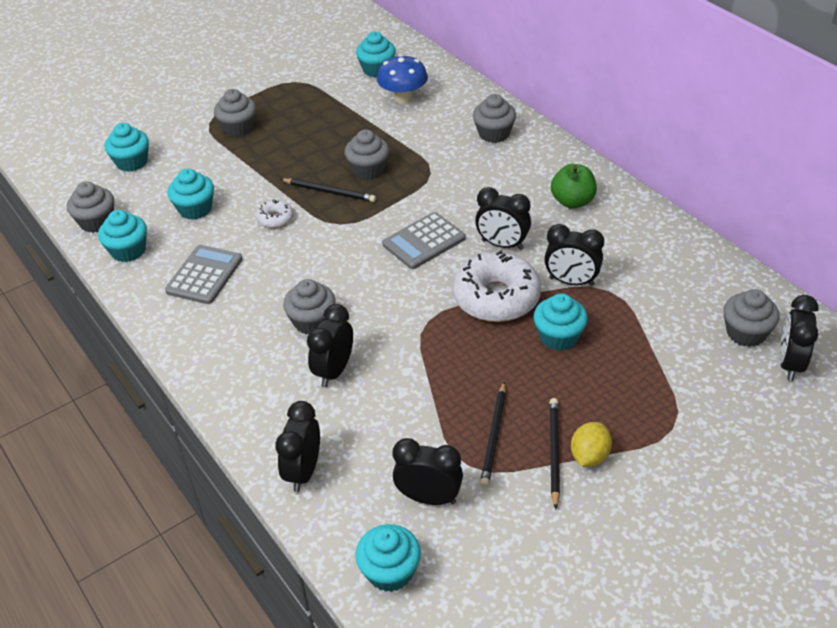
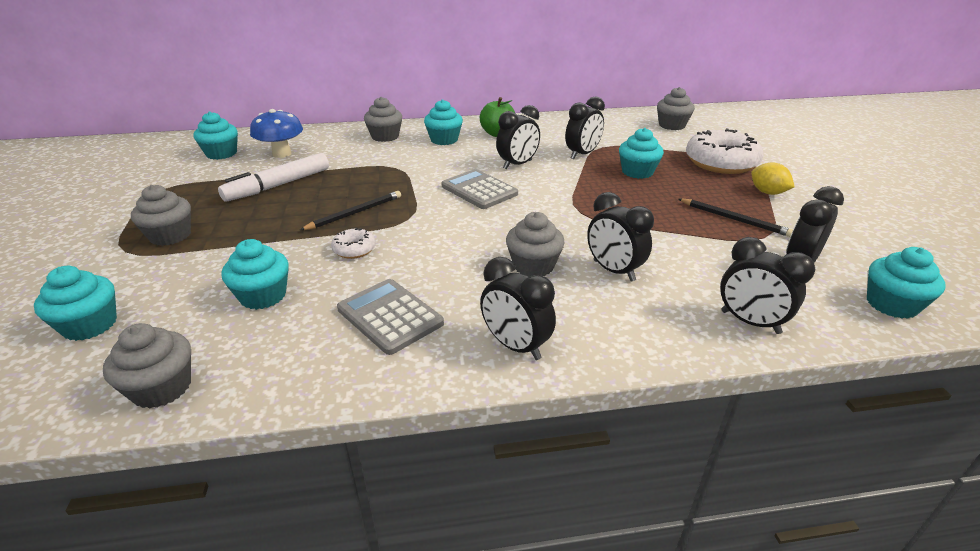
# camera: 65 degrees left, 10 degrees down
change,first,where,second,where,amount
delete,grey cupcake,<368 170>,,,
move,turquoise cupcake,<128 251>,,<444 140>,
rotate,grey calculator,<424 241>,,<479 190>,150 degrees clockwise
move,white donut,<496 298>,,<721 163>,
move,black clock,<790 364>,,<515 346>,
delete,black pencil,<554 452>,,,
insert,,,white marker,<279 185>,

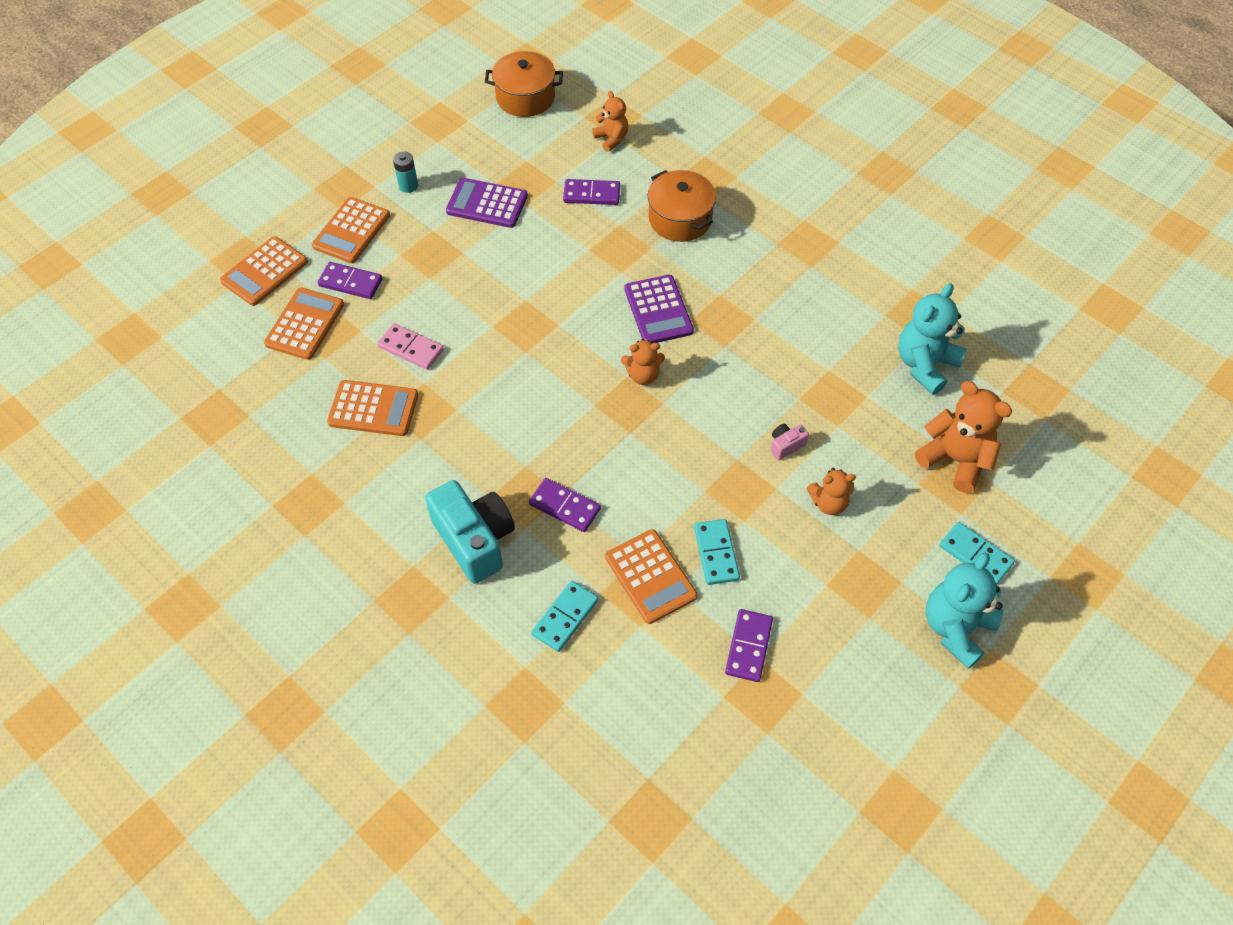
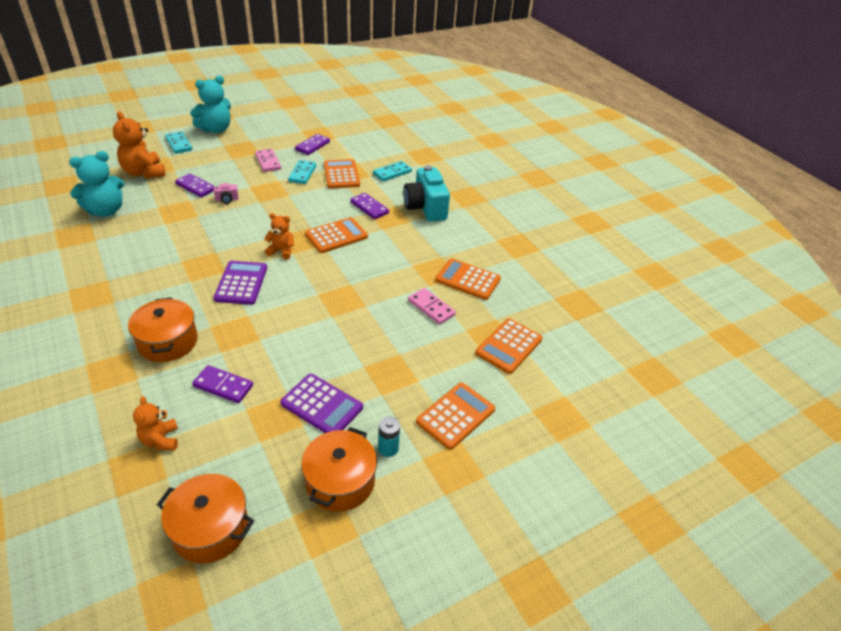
# camera: 165 degrees left, 15 degrees down
change,first,where,second,where,amount
move,orange calculator,<264 272>,,<336 236>,
move,purple domino,<351 282>,,<195 187>,
delete,orange teddy bear,<828 503>,,,
insert,,,pink domino,<268 162>,
insert,,,orange pot,<340 481>,

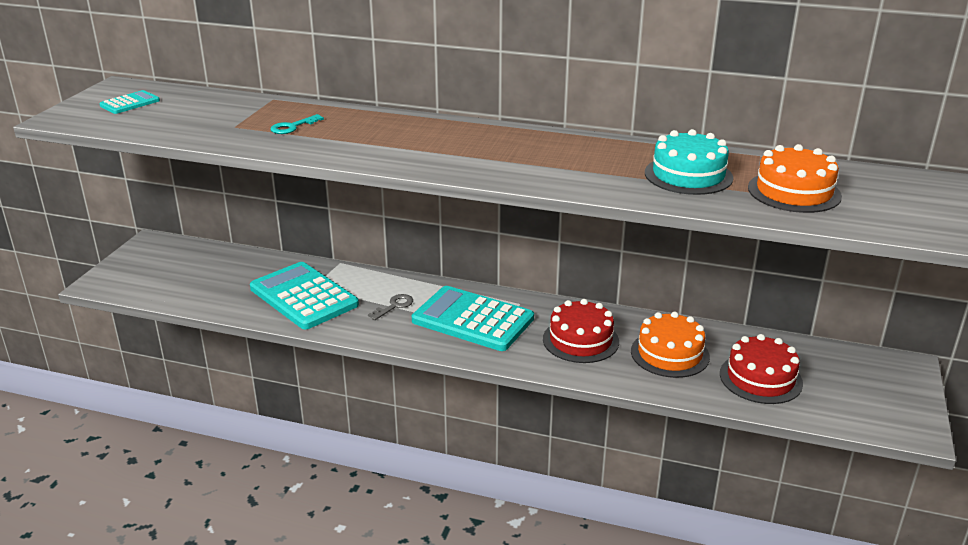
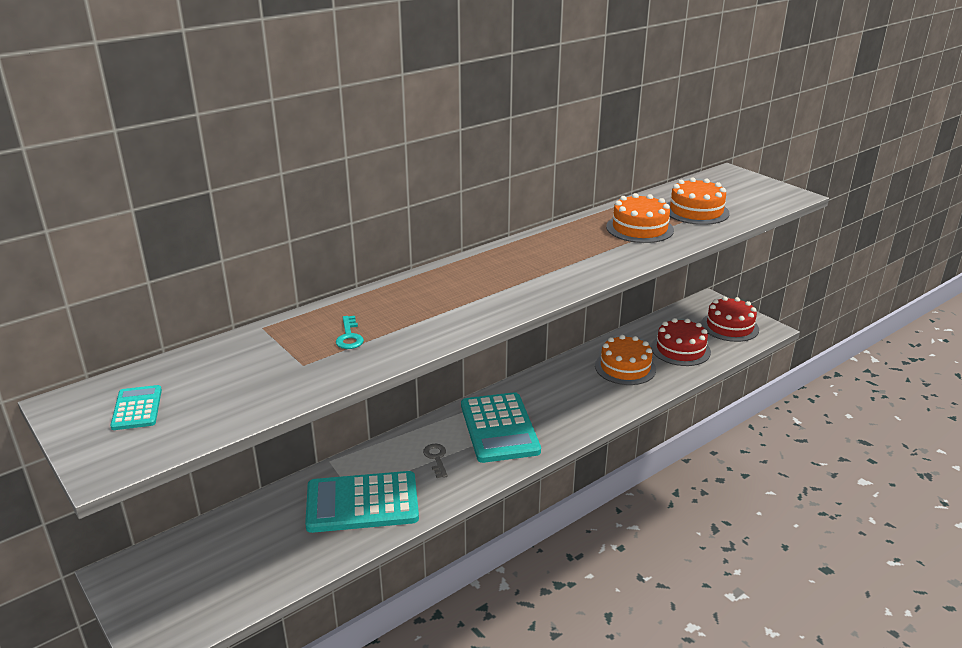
# camera: 55 degrees left, 0 degrees up
change,first,where,second,where,amount
recolor,turquoise cake,<688 175>,orange cake,<639 228>,
rotate,turquoise calculator,<472 320>,,<499 428>,75 degrees counterclockwise
move,red cake,<580 340>,,<729 326>,

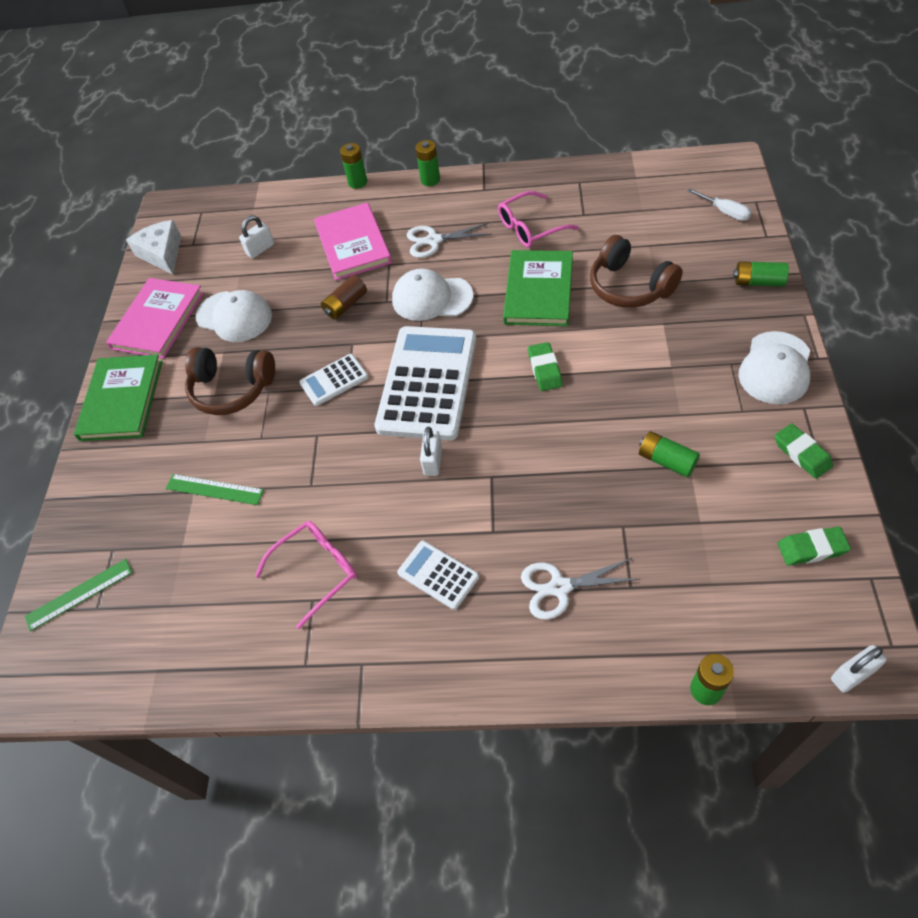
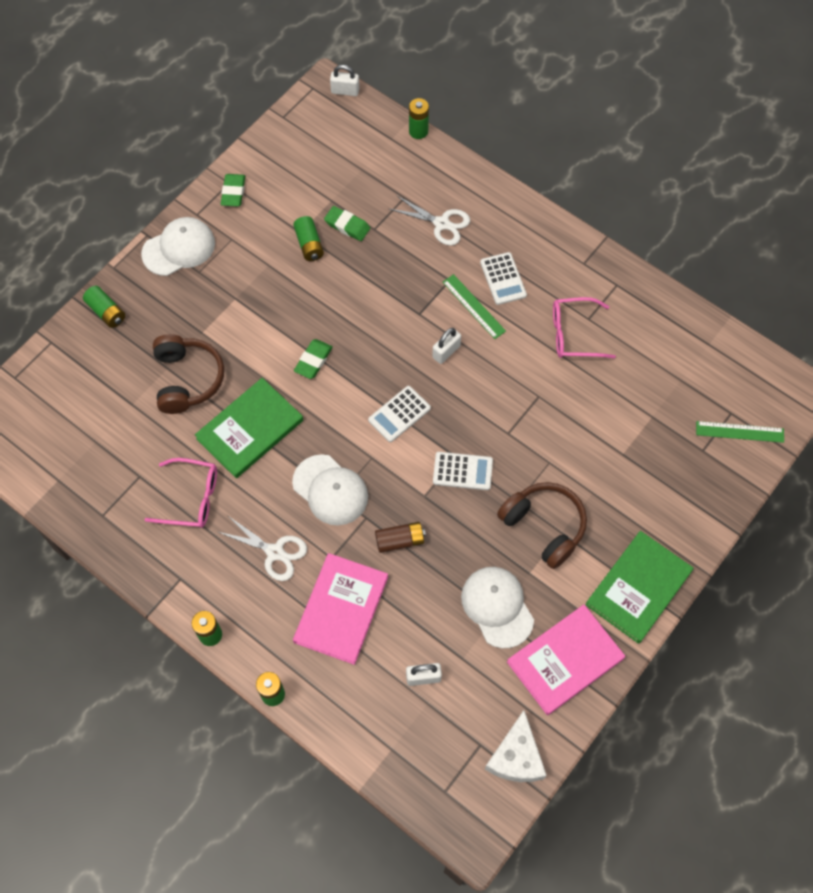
# camera: 150 degrees left, 10 degrees up
change,first,where,second,where,amount
delete,white screwdriver,<724 212>,,,
resize,white calculator,<427 383>,,<399 414>,x0.47
move,green ruler,<214 489>,,<473 306>,
move,green eraser,<811 548>,,<347 226>,

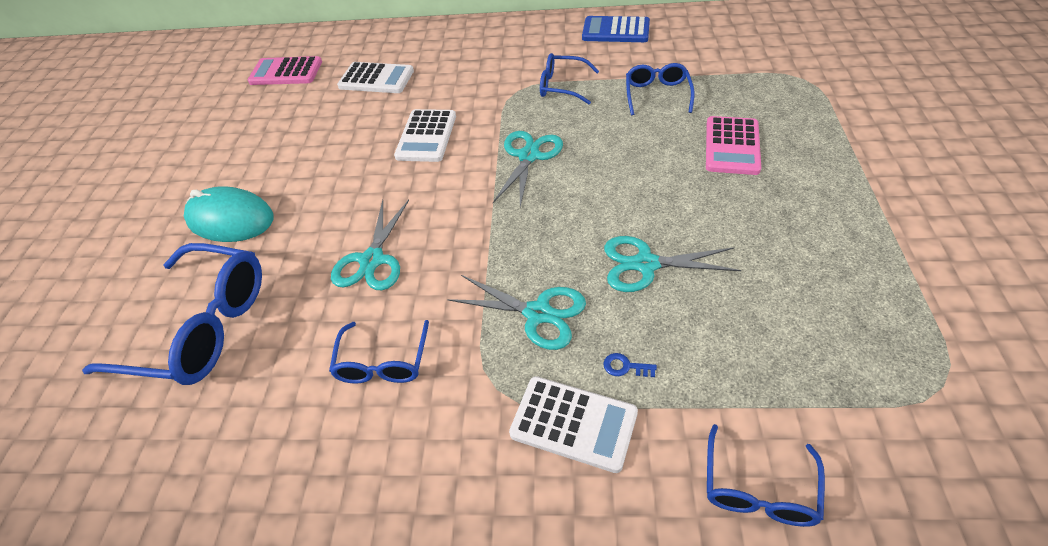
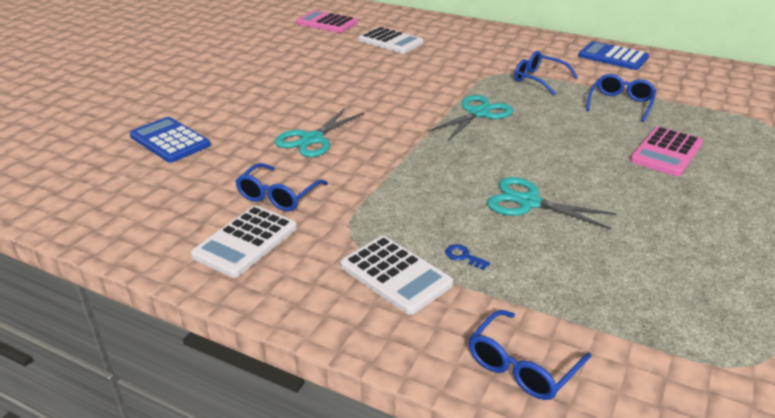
# camera: 20 degrees right, 15 degrees down
change,first,where,second,where,amount
move,white calculator,<426 136>,,<246 242>,
delete,turquoise mouse,<230 219>,,,
replace,blue glasses,<201 327>,blue calculator,<170 141>,
delete,turquoise scissors,<538 313>,,,

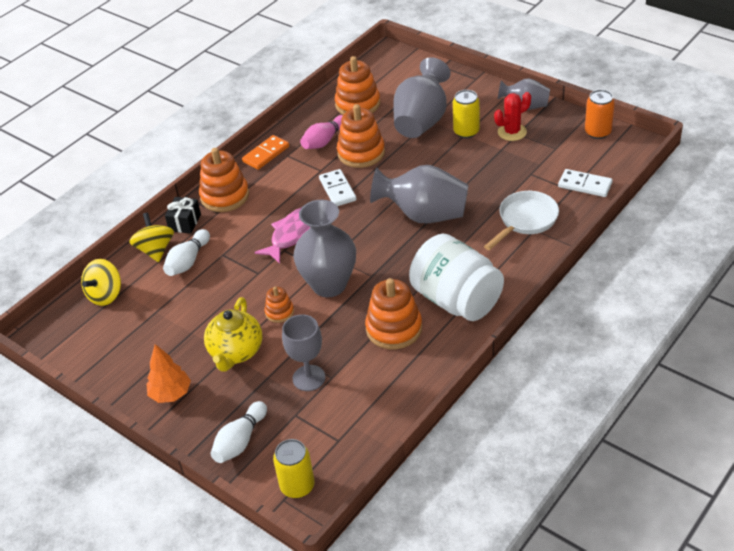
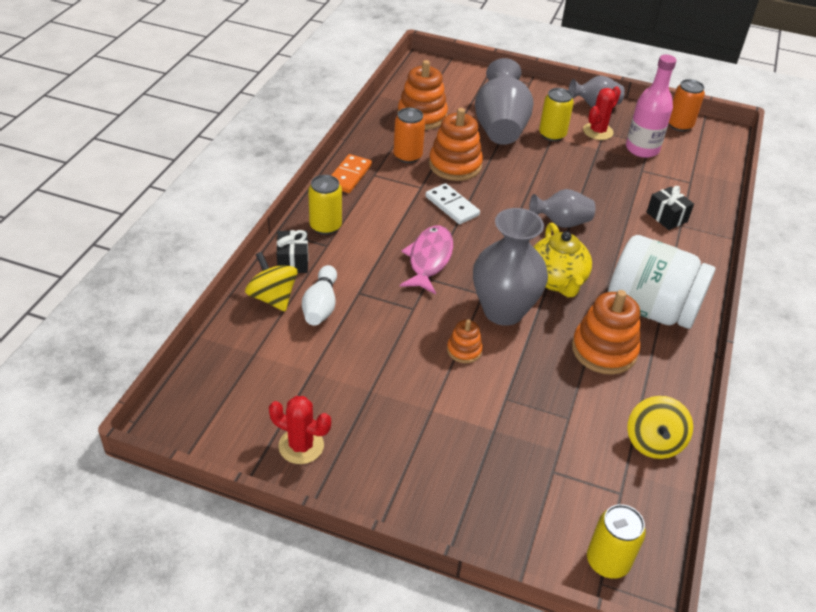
# camera: 25 degrees left, 0 degrees up
change,first,where,second,where,amount
replace,pink bowling pin,<324 141>,orange can,<407 156>,
replace,orange stacking toy,<225 196>,yellow can,<325 226>,
resize,grey vase,<424 215>,,<561 223>,x0.59
delete,white domino,<585 185>,,,
replace,white pan,<525 220>,black gift,<666 217>,
move,yellow spinning top,<105 295>,,<653 442>,
move,yellow teapot,<236 352>,,<556 281>,
delete,grey goblet,<309 378>,,,
delete,orange tree,<171 394>,,,
delete,white bowling pin,<240 441>,,,
insert,,,pink bottle,<642 149>,
insert,,,red cactus,<301 446>,

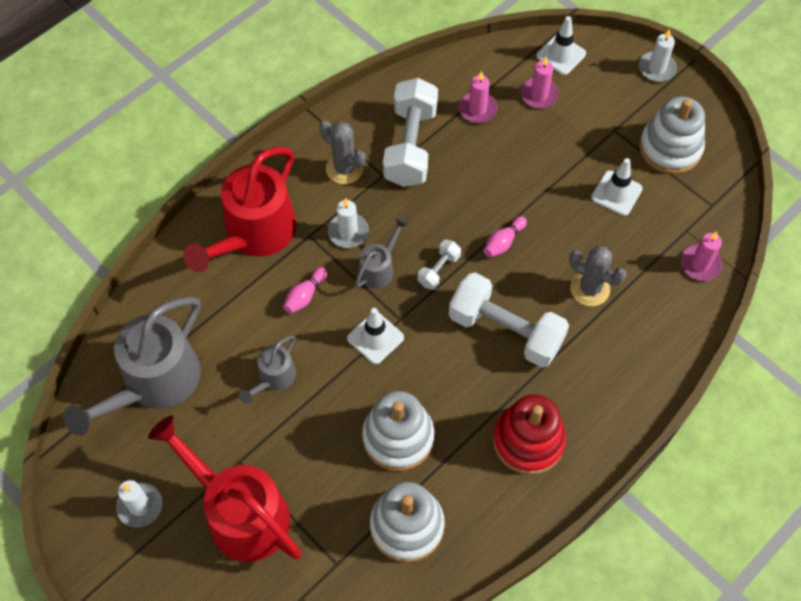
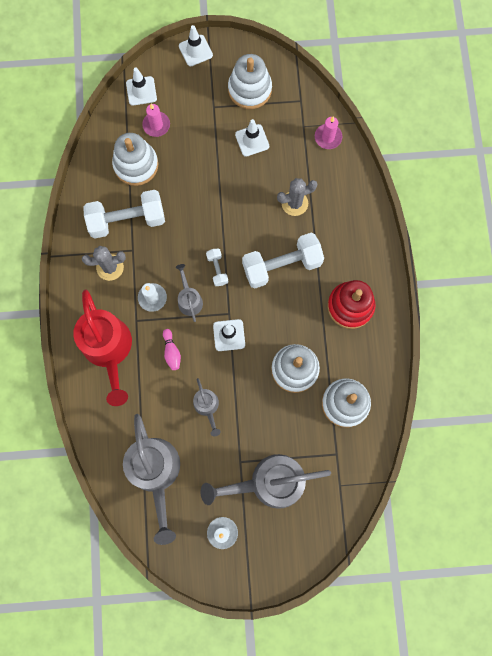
# camera: 50 degrees left, 15 degrees up
change,first,where,second,where,amount
replace,white candle,<656 68>,white traffic cone,<195 50>,
replace,pink candle,<477 109>,white stacking toy,<136 165>,
rotate,white dumbbell,<410 146>,,<127 220>,60 degrees counterclockwise
delete,pink bowling pin,<503 242>,,,
recolor,red watering can,<239 512>,grey watering can,<269 482>,

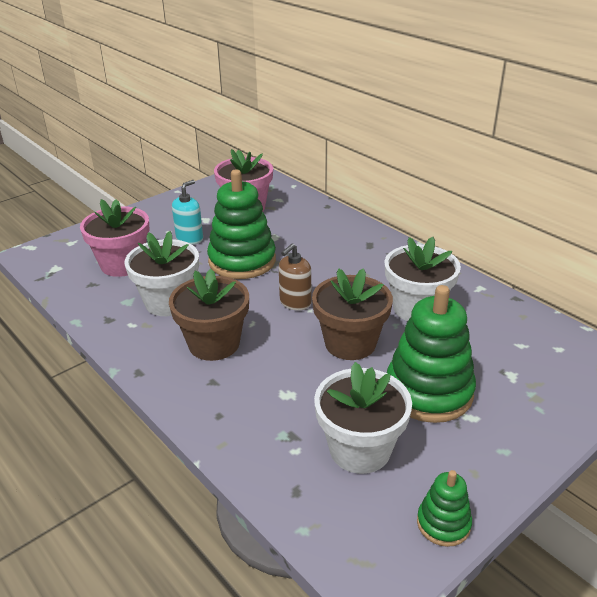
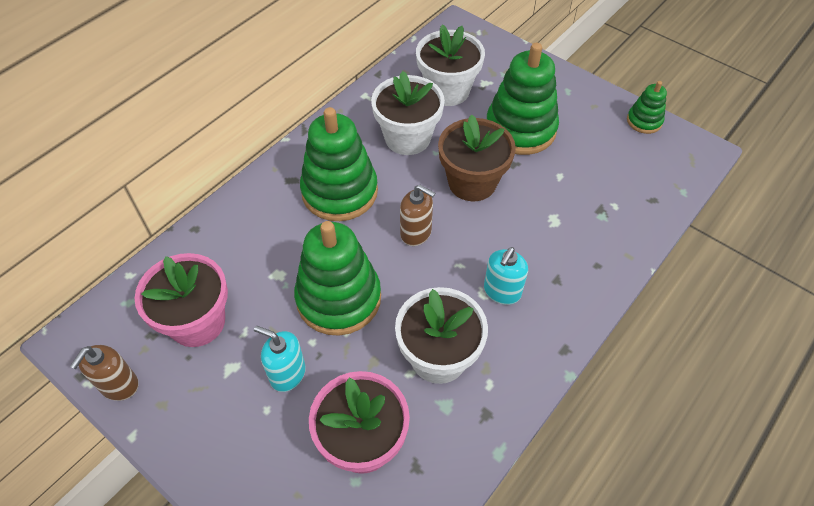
# camera: 100 degrees left, 20 degrees up
change,first,where,second,where,amount
replace,brown flower pot,<214 344>,turquoise soap dispenser,<502 291>,
move,white flower pot,<360 449>,,<447 90>,
insert,,,green stacking toy,<339 191>,
insert,,,brown soap dispenser,<119 385>,

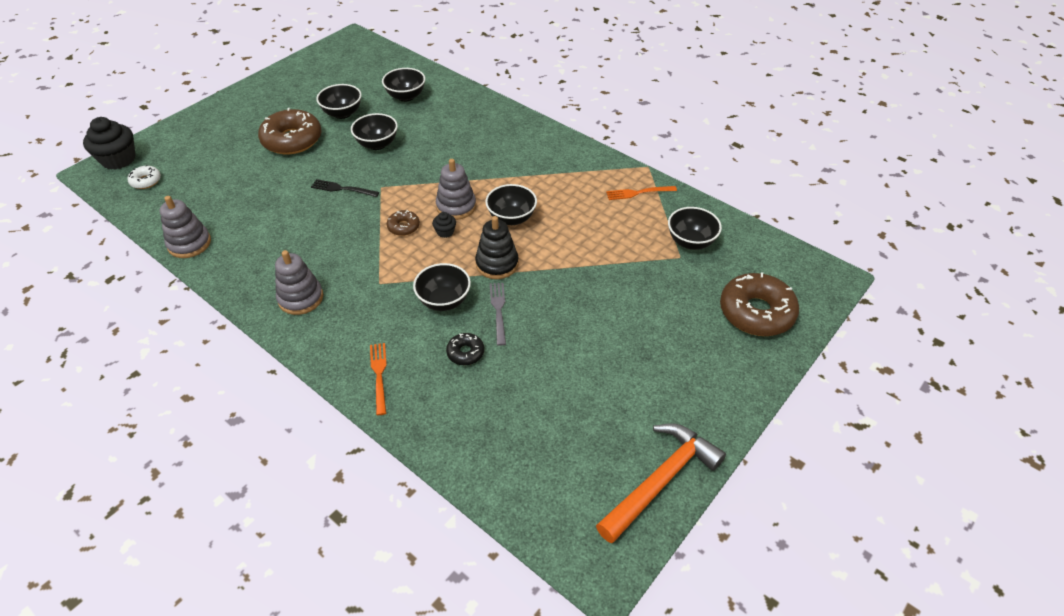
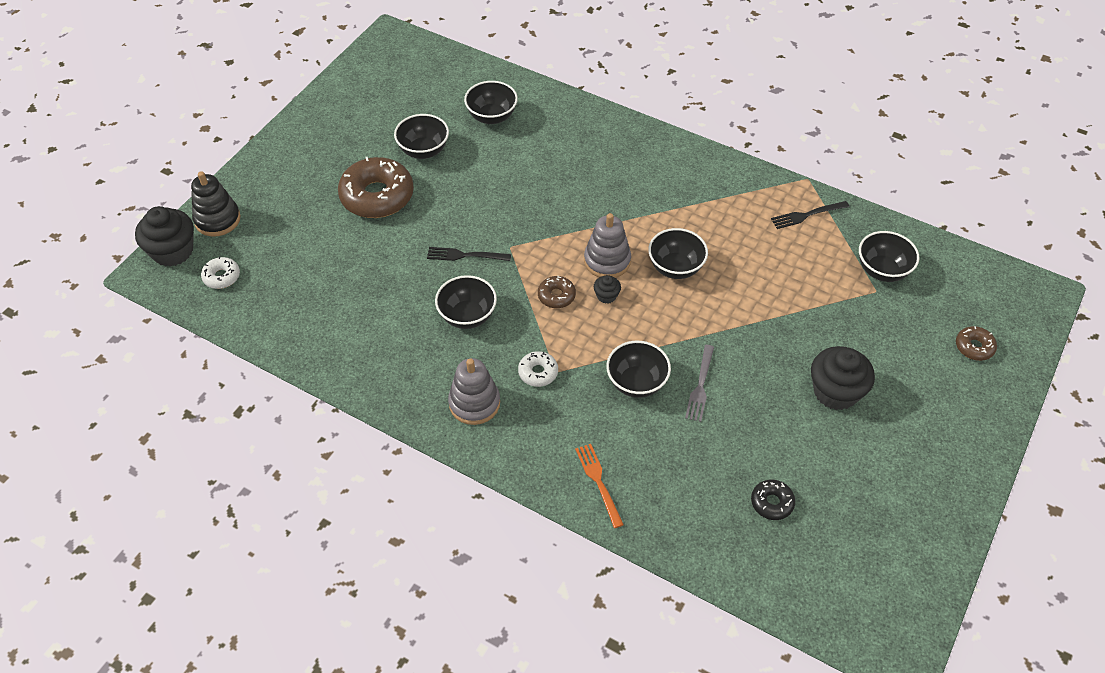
# camera: 10 degrees left, 5 degrees up
change,first,where,second,where,amount
move,black bowl,<377 144>,,<467 316>,
recolor,orange fork,<638 193>,black fork,<807 215>,
delete,grey stacking toy,<189 243>,,,
move,black stacking toy,<497 264>,,<217 220>,
resize,brown donut,<756 312>,,<974 347>,x0.48
rotate,grey fork,<498 310>,,<700 386>,150 degrees counterclockwise
move,black donut,<465 353>,,<772 503>,
delete,orange hammer,<660 480>,,,
insert,,,black cupcake,<835 392>,
insert,,,white donut,<538 372>,

